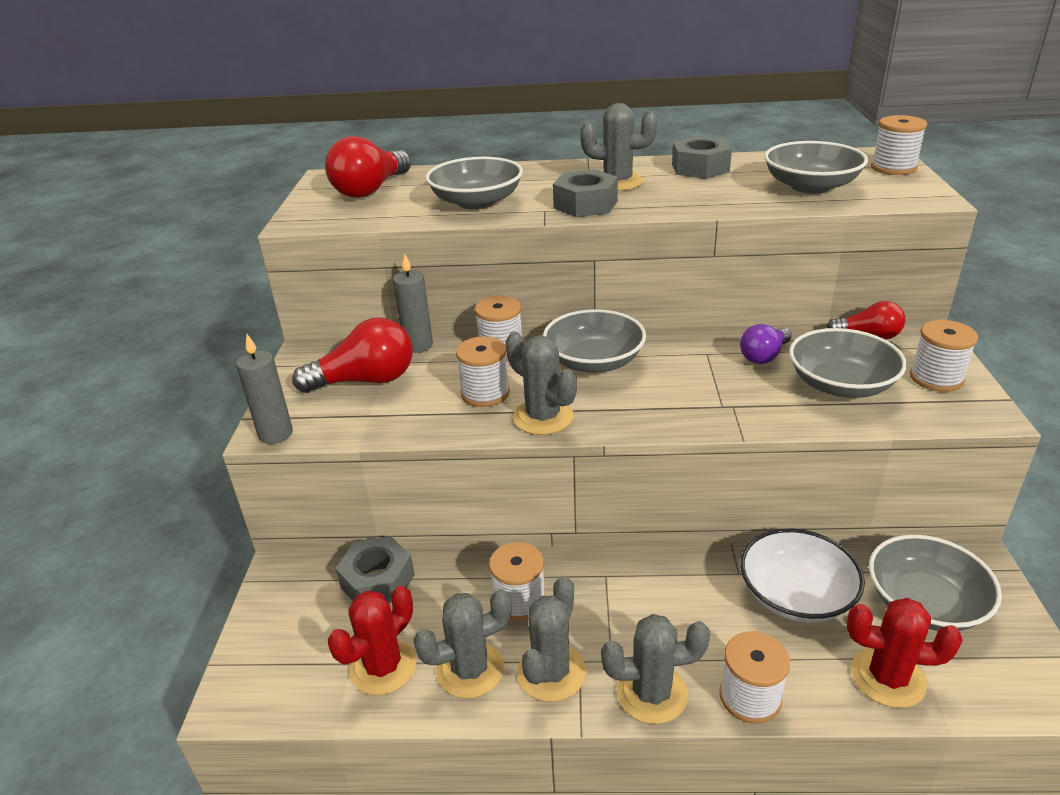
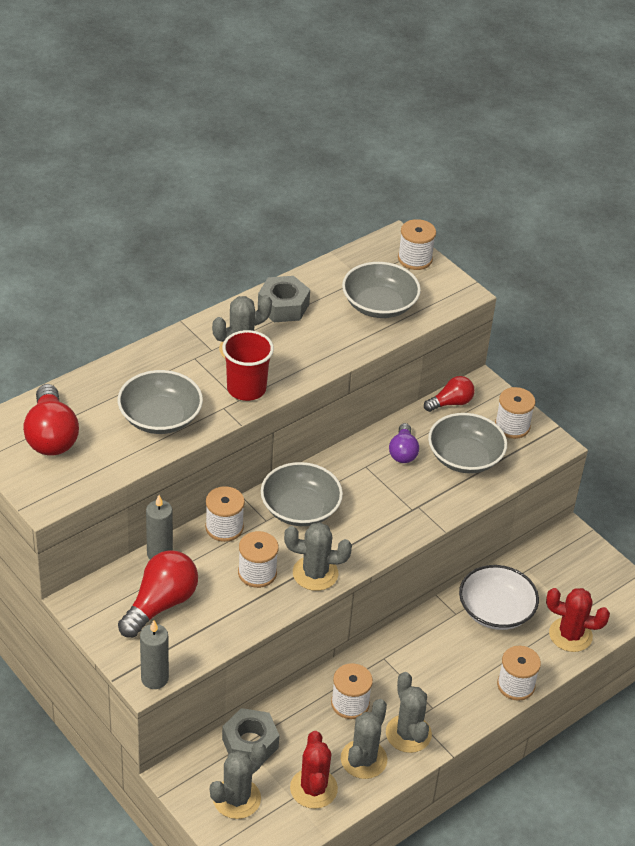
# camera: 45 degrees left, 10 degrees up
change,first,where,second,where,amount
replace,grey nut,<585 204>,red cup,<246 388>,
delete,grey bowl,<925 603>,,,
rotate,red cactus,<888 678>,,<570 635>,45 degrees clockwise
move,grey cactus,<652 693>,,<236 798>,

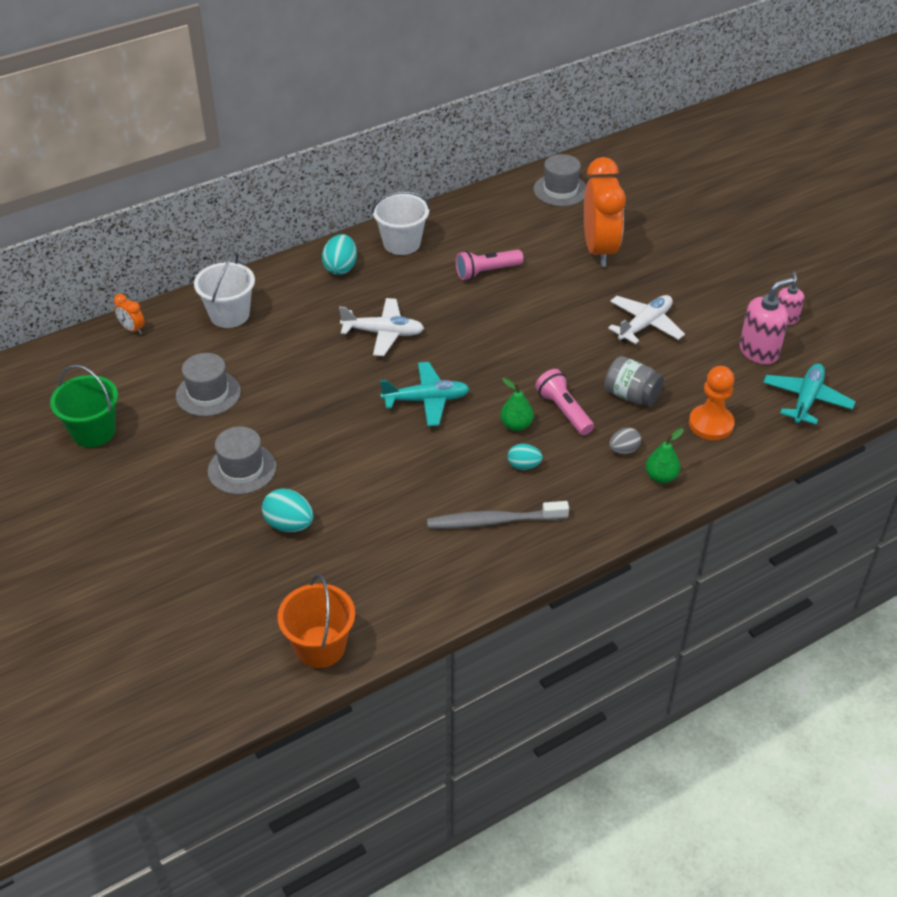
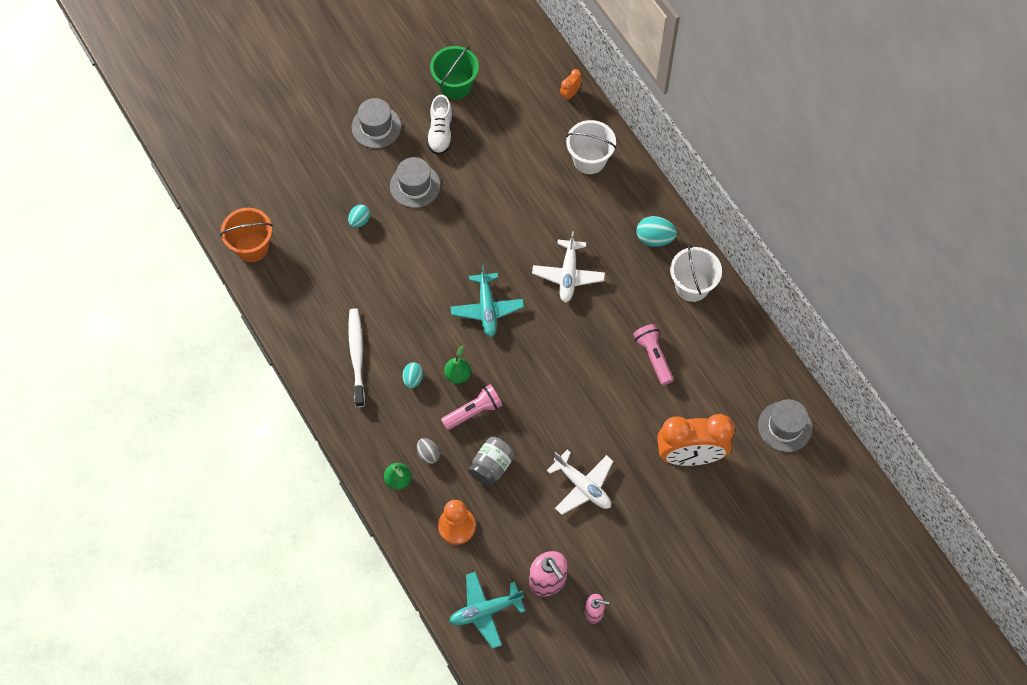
# camera: 90 degrees right, 20 degrees up
change,first,where,second,where,amount
move,grey hat,<208 393>,,<376 127>,
rotate,turquoise plane,<806 400>,,<485 611>,135 degrees clockwise
resize,turquoise egg,<289 524>,,<359 220>,x0.65
recolor,grey toothbrush,<493 521>,white toothbrush,<357 356>,
insert,,,white shoe,<440 133>,

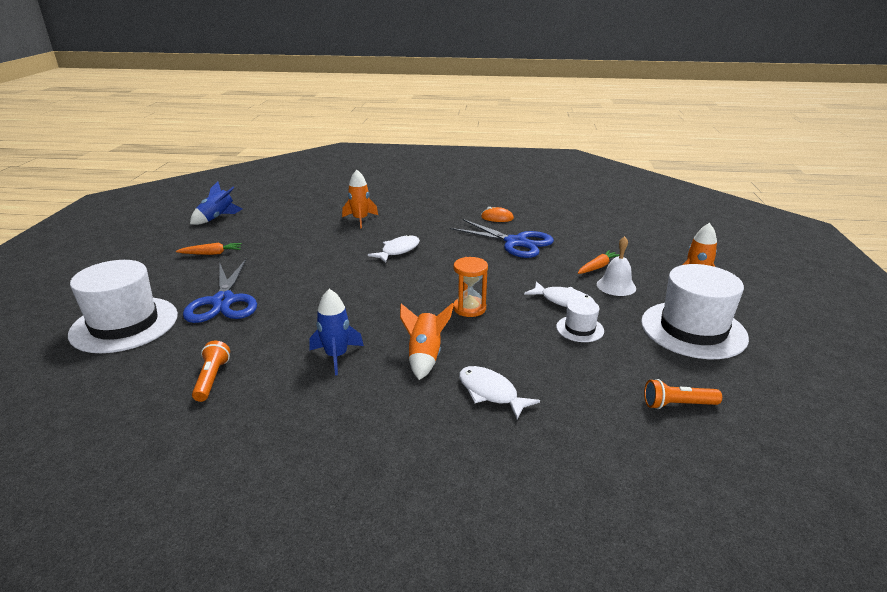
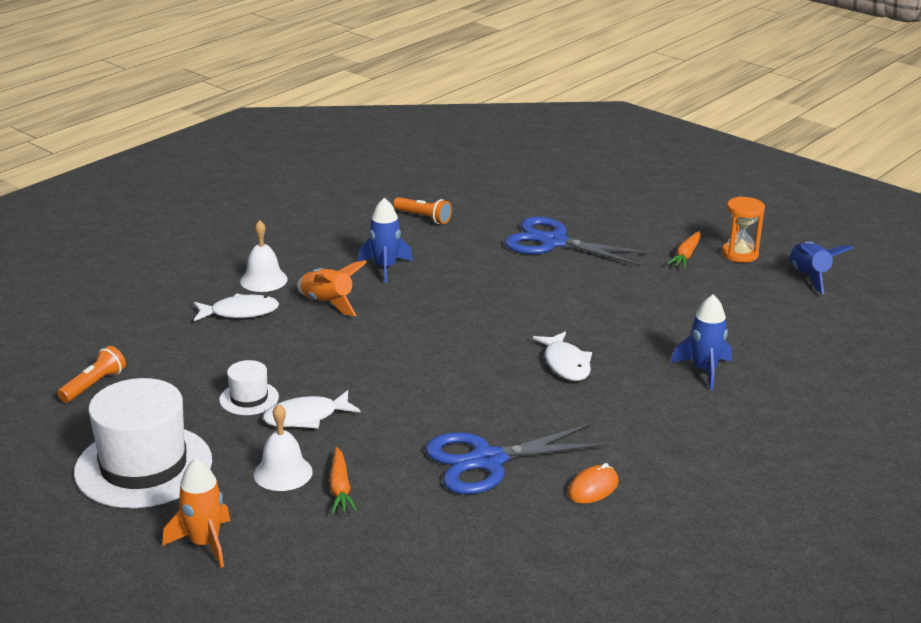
# camera: 125 degrees right, 0 degrees up
change,first,where,second,where,amount
recolor,orange rocket,<360 220>,blue rocket,<704 370>,
move,orange hourglass,<469 308>,,<740 254>,
delete,white hat,<124 324>,,,
insert,,,white bell,<263 280>,

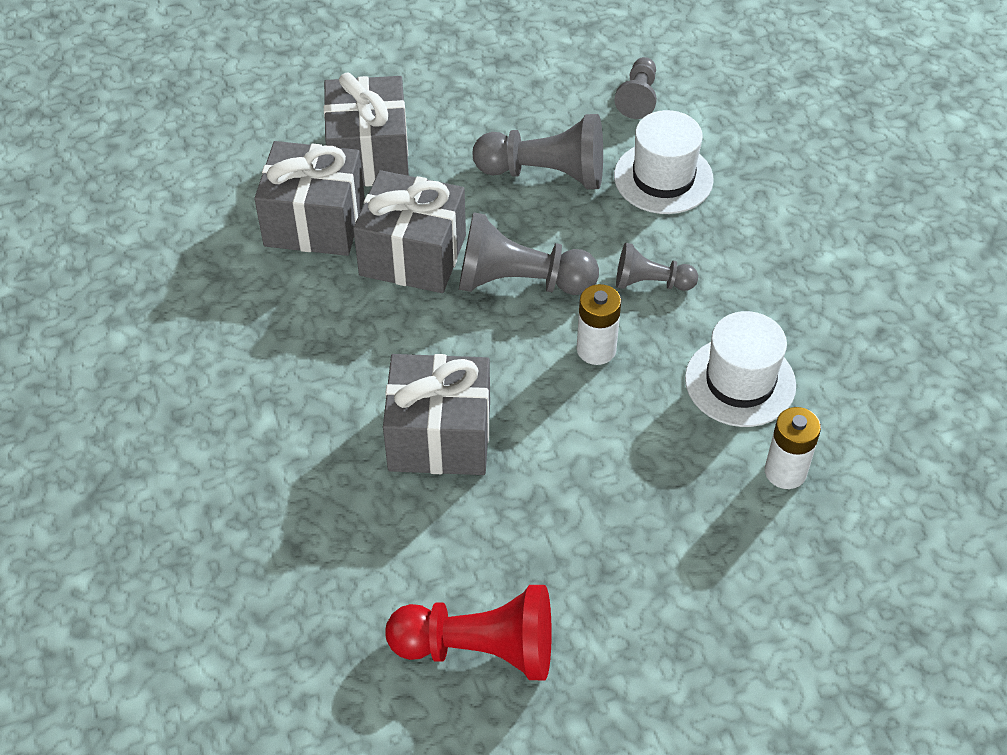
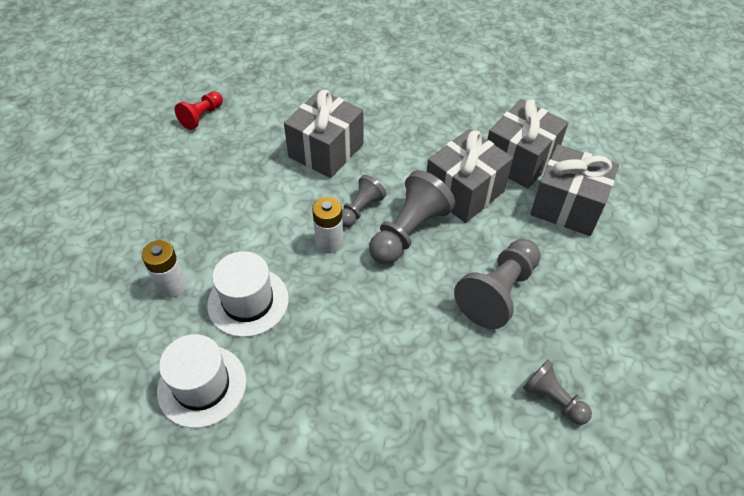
# camera: 120 degrees right, 0 degrees up
change,first,where,second,where,amount
move,white hat,<663 178>,,<202 385>,
move,grey pawn,<651 283>,,<360 209>,
resize,red pawn,<479 649>,,<202 117>,x0.58

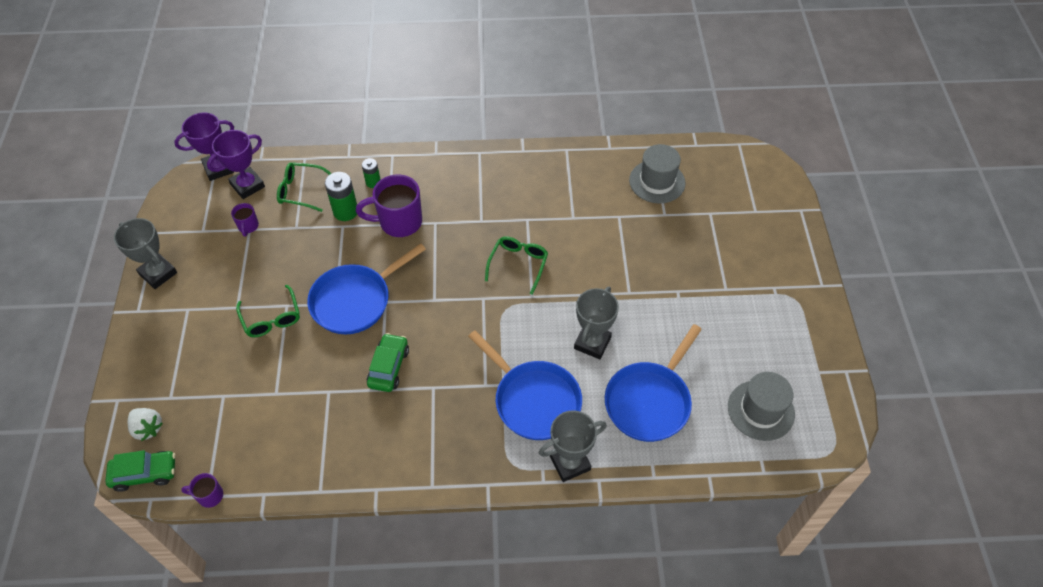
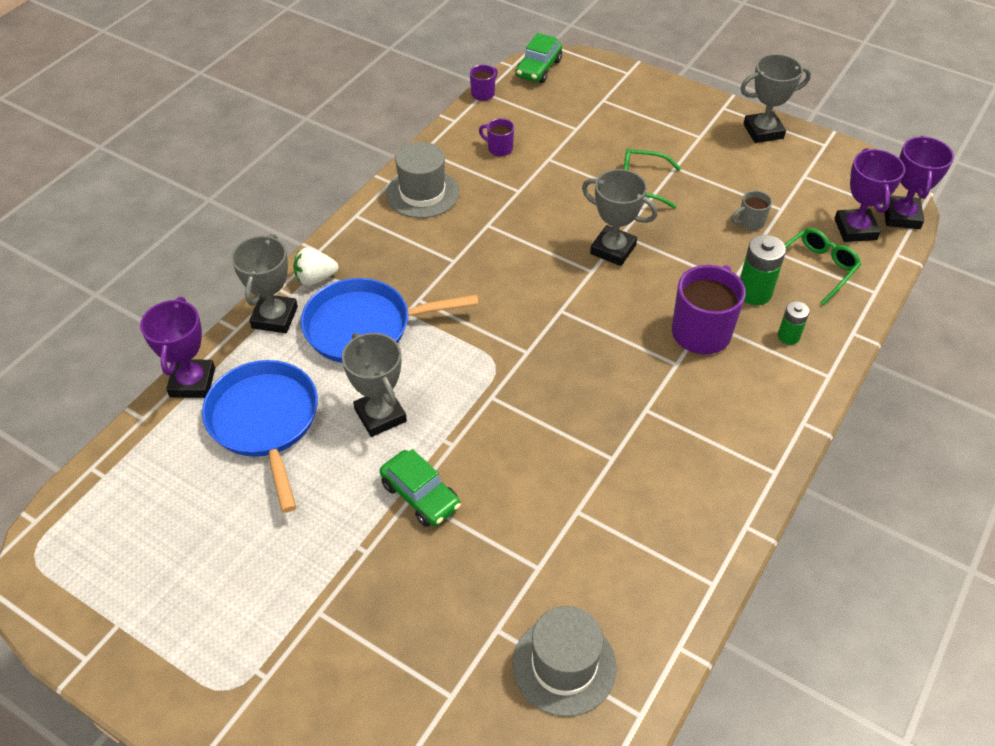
# camera: 125 degrees right, 5 degrees down
change,first,where,second,where,amount
move,purple mug,<248 226>,,<499 148>,
delete,green glasses,<518 264>,,,
replace,blue pan,<355 300>,grey trophy,<613 249>,
move,green car,<389 367>,,<420 495>,
move,grey hat,<760 410>,,<422 193>,
move,white strawberry,<148 428>,,<315 278>,
insert,,,grey mug,<750 222>,
insert,,,purple trophy,<192 382>,

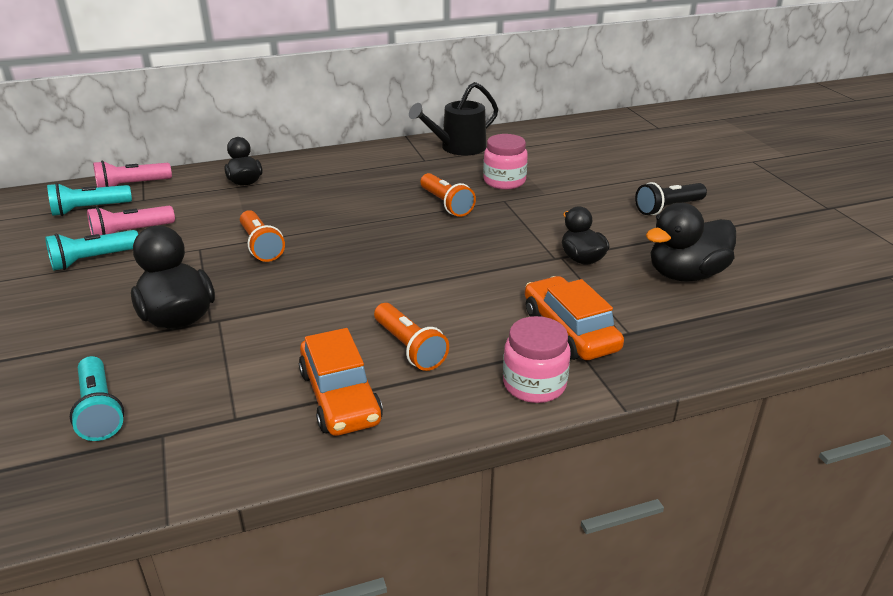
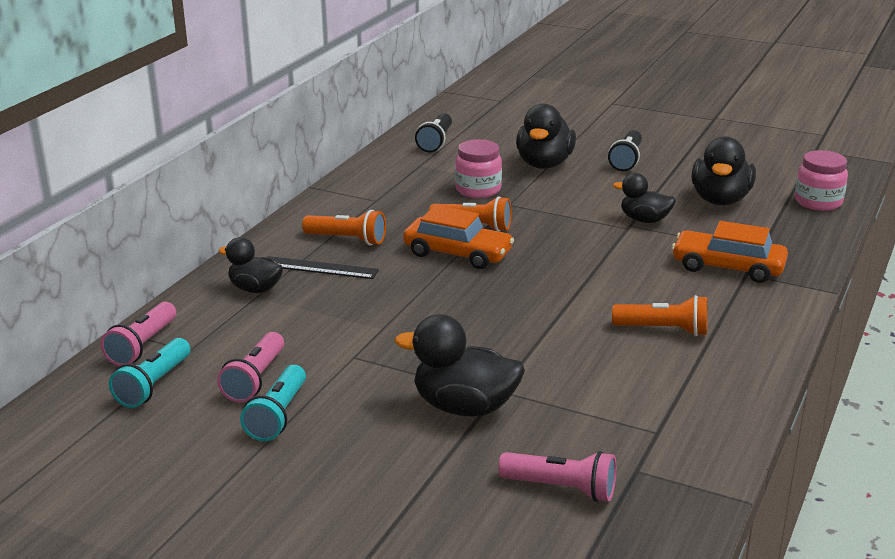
# camera: 45 degrees left, 5 degrees down
change,first,where,second,where,amount
delete,black watering can,<458 147>,,,
move,orange flashlight,<261 246>,,<347 239>,
move,pink jar,<534 384>,,<818 202>,
move,orange car,<340 397>,,<457 253>,
recolor,turquoise flashlight,<99 410>,pink flashlight,<562 488>,
insert,,,black duck,<544 164>,
insert,,,black flashlight,<436 142>,
insert,,,black ruler,<319 268>,

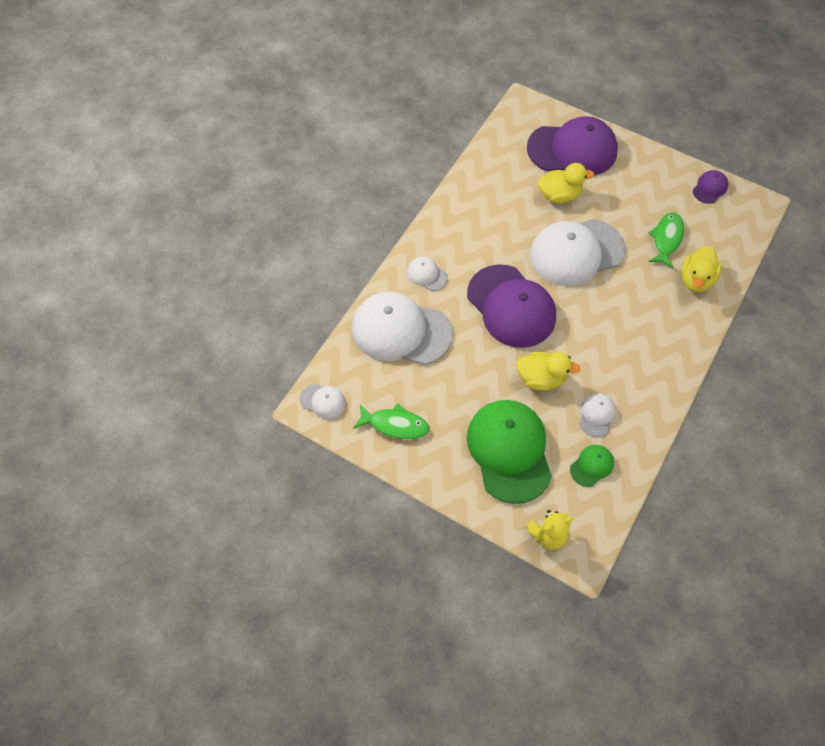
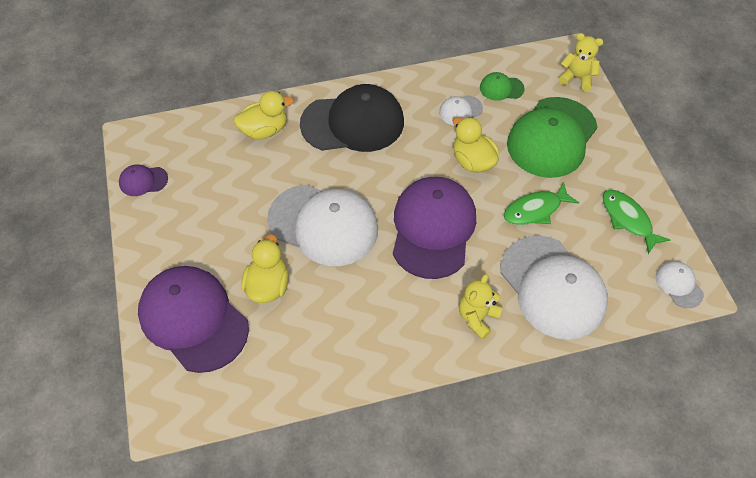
# camera: 135 degrees left, 5 degrees down
change,first,where,second,where,amount
rotate,yellow duck,<559 195>,,<268 286>,60 degrees clockwise
move,green fish,<666 239>,,<535 210>,
replace,white cap,<427 275>,yellow teddy bear,<477 317>,
insert,,,black cap,<353 123>,

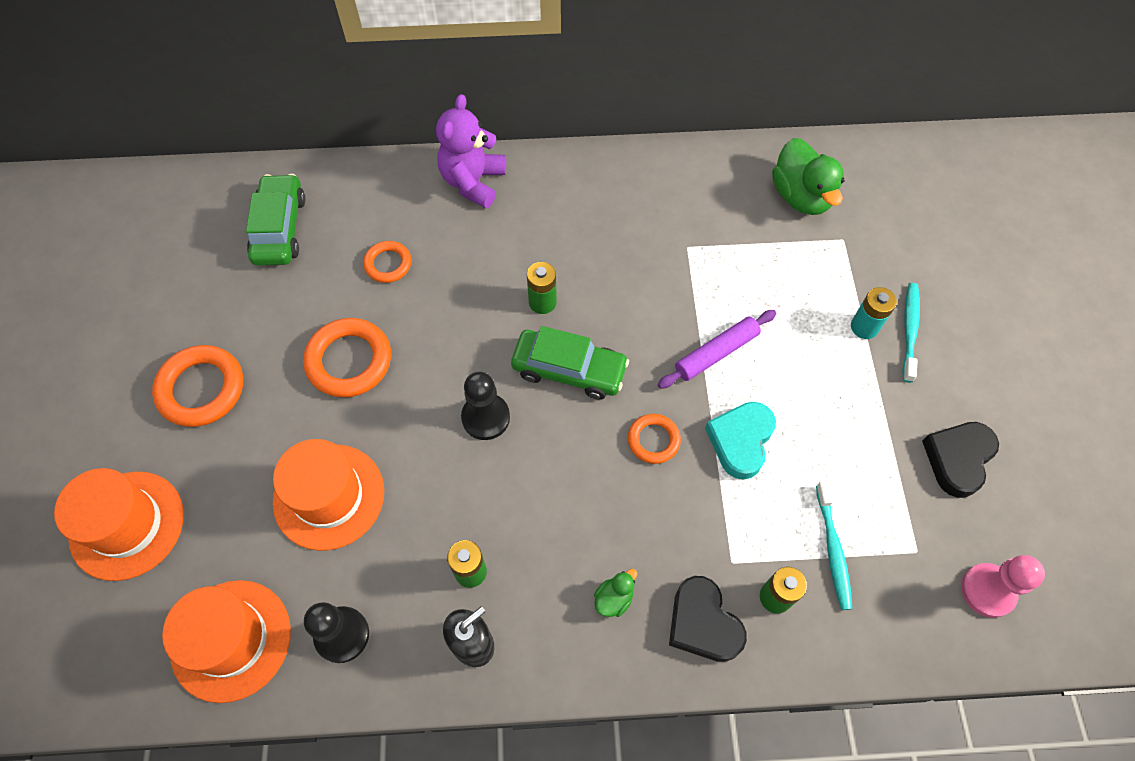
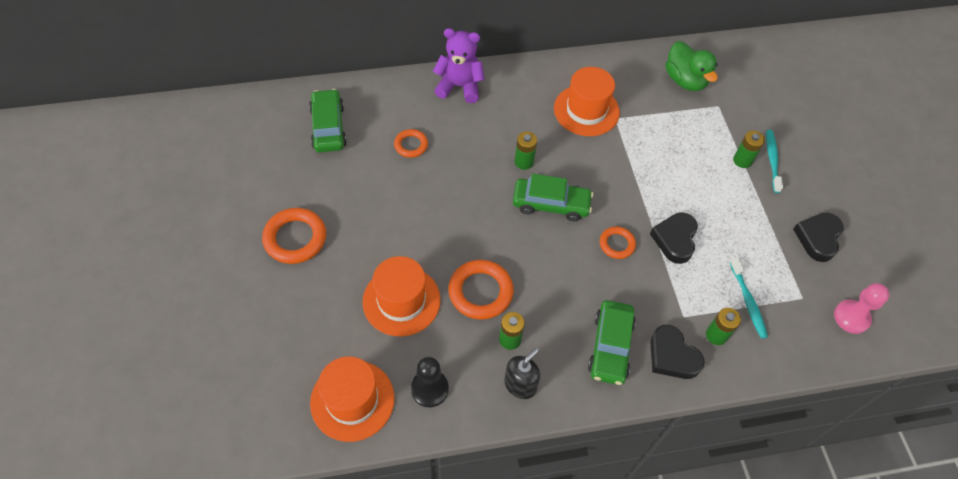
# camera: 10 degrees left, 5 degrees down
change,first,where,second,where,amount
rotate,purple teddy bear,<473 182>,,<459 86>,90 degrees clockwise
recolor,turquoise battery,<864 327>,green battery,<742 160>,
delete,purple rolling pin,<716 353>,,,
move,orange ring,<349 361>,,<480 292>,
delete,black pawn,<485 417>,,,
recolor,turquoise heart,<741 441>,black heart,<675 239>,
move,orange hat,<127 525>,,<586 110>,
replace,green duck,<614 598>,green car,<610 347>,

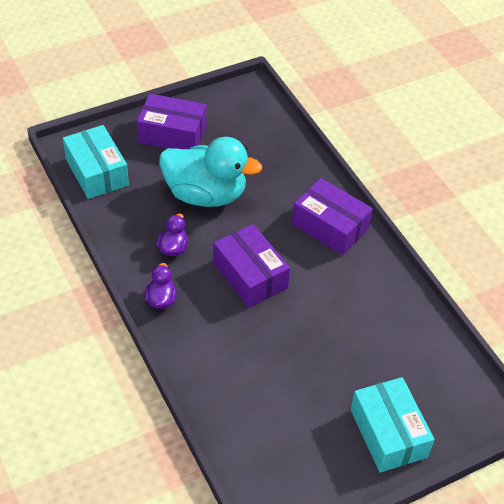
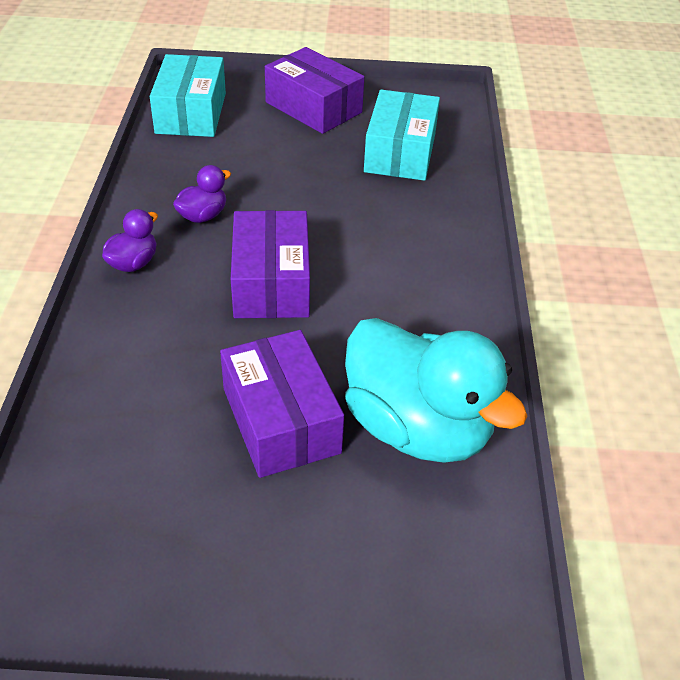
# camera: 30 degrees right, 5 degrees down
change,first,where,second,where,amount
move,turquoise duck,<206 194>,,<417 428>,
move,purple box,<330 226>,,<281 420>,
move,turquoise box,<388 433>,,<400 152>,

